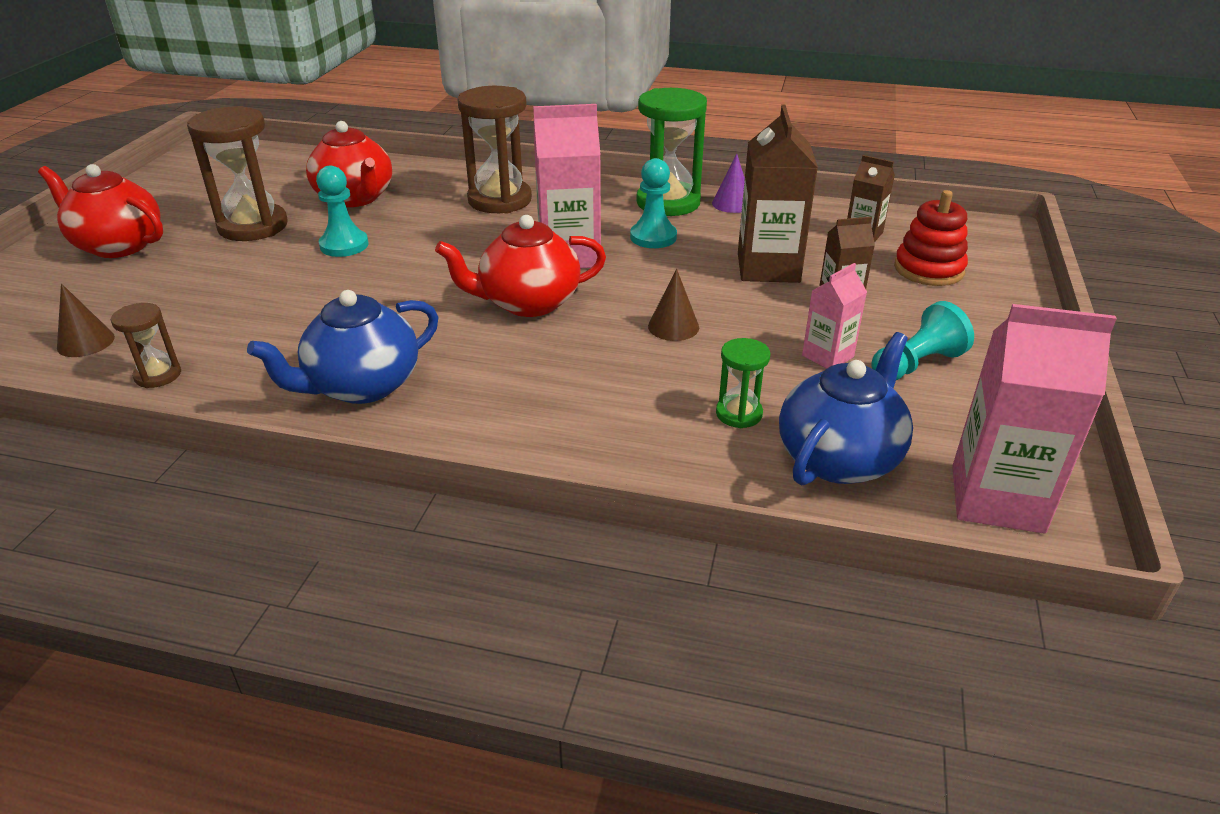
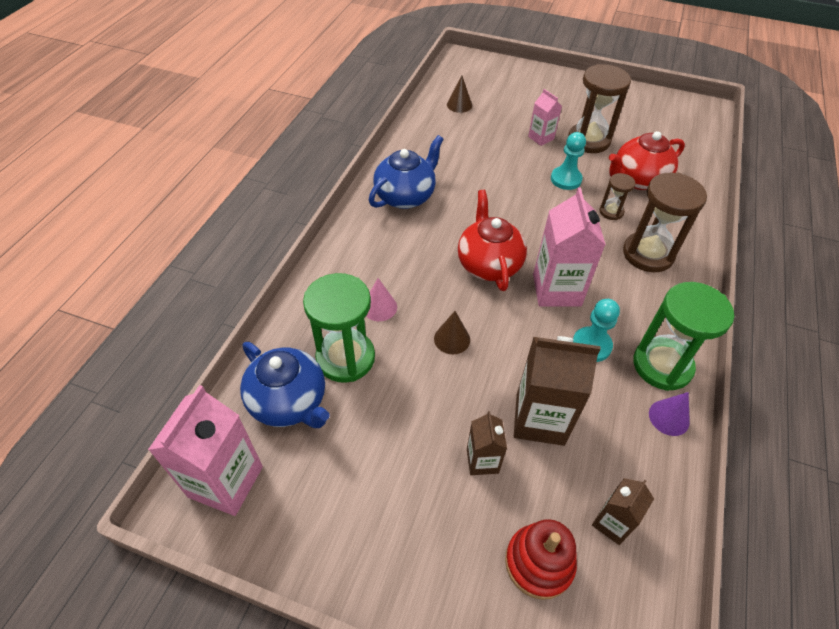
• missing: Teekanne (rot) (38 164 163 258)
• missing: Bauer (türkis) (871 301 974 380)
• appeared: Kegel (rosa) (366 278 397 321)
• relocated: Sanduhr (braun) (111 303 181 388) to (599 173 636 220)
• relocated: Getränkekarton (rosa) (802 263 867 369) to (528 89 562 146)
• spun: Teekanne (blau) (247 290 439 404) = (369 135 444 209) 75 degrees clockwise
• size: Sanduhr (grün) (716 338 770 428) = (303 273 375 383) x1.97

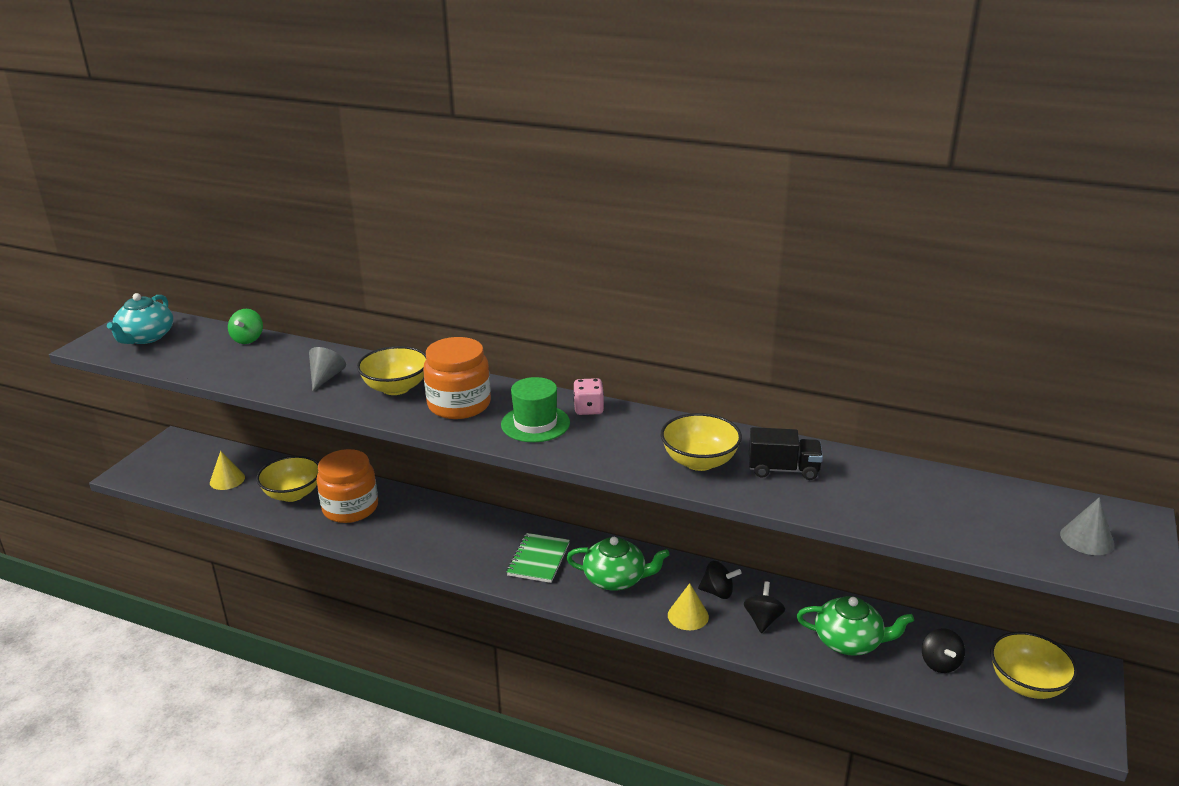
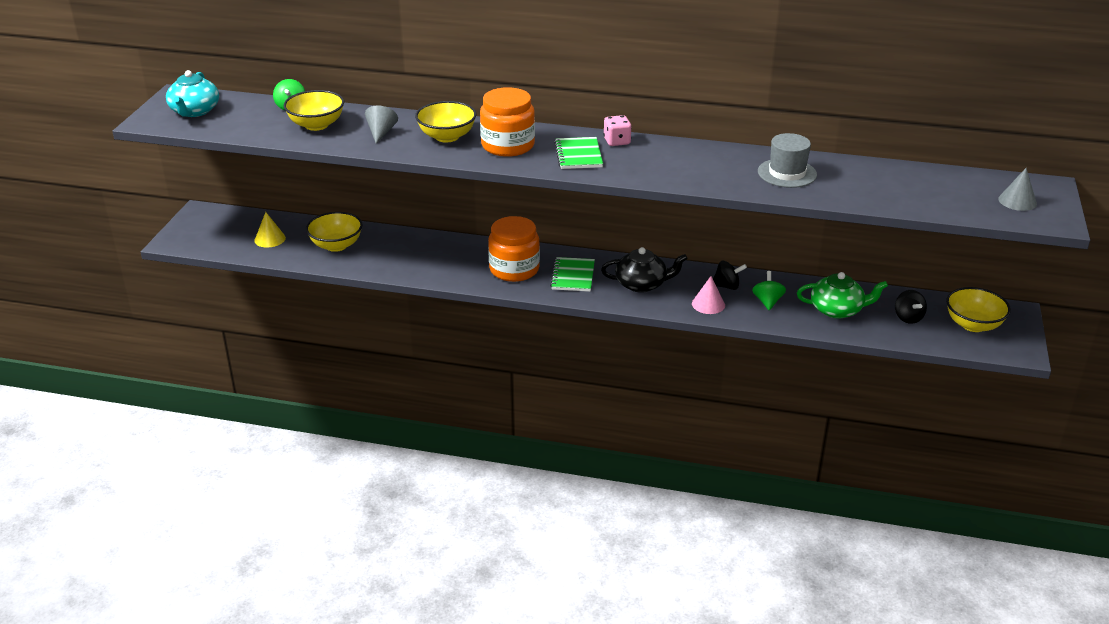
• relocated: Einmachglas (orange) (316 449 378 523) to (488 216 540 282)
• relocated: Schüssel (gelb) (661 413 742 471) to (284 90 344 131)
• exchanged: Hut (grün) (501 377 570 442) to Notizbuch (grün) (554 137 603 169)
• exchanged: Lastwagen (schwarz) (749 427 823 480) to Hut (grau) (758 133 817 188)
• colour: Teekanne (grün) (566 537 669 591) to Teekanne (schwarz) (601 247 688 293)
• colour: Kegel (gelb) (668 583 709 630) to Kegel (rosa) (692 276 725 314)
• colour: Kreisel (schwarz) (744 581 785 633) to Kreisel (grün) (752 271 786 310)

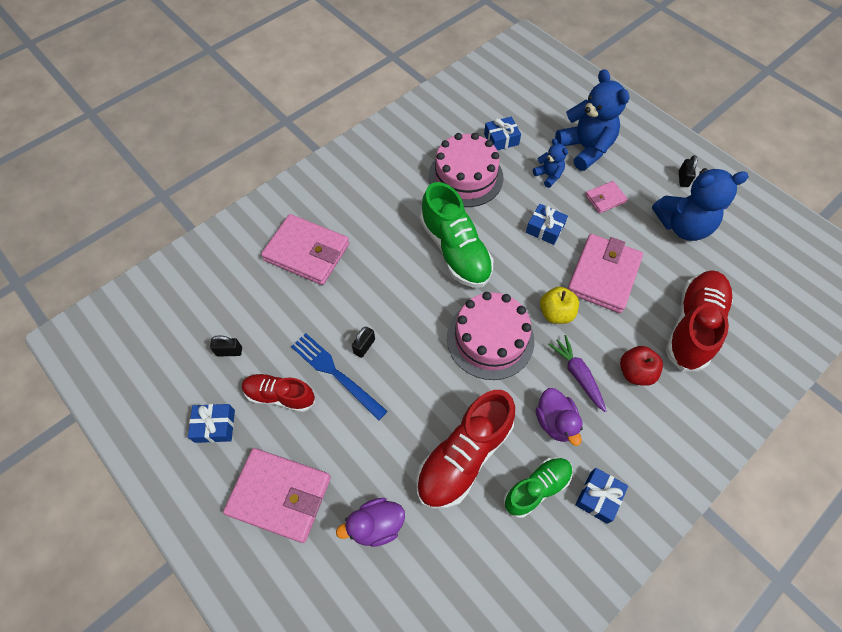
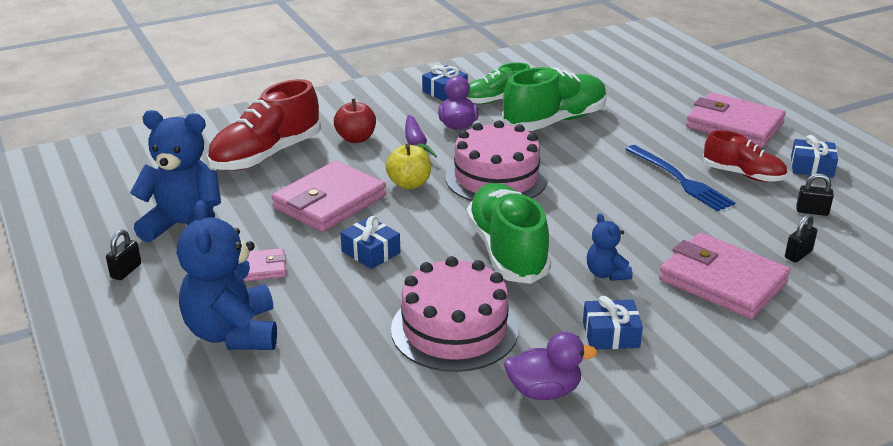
• relocated: Ente (lila) (336 498 405 547) to (504 332 598 400)
• relocated: Vorhängeschloss (schwarz) (352 326 375 358) to (785 214 817 263)
• relocated: Geschenk (blau) (484 116 521 150) to (583 296 643 349)
• relocated: Teddybär (blau) (533 139 568 188) to (587 213 632 281)
• colour: Schuh (rot) (416 390 515 509) to Schuh (grün) (502 67 607 131)

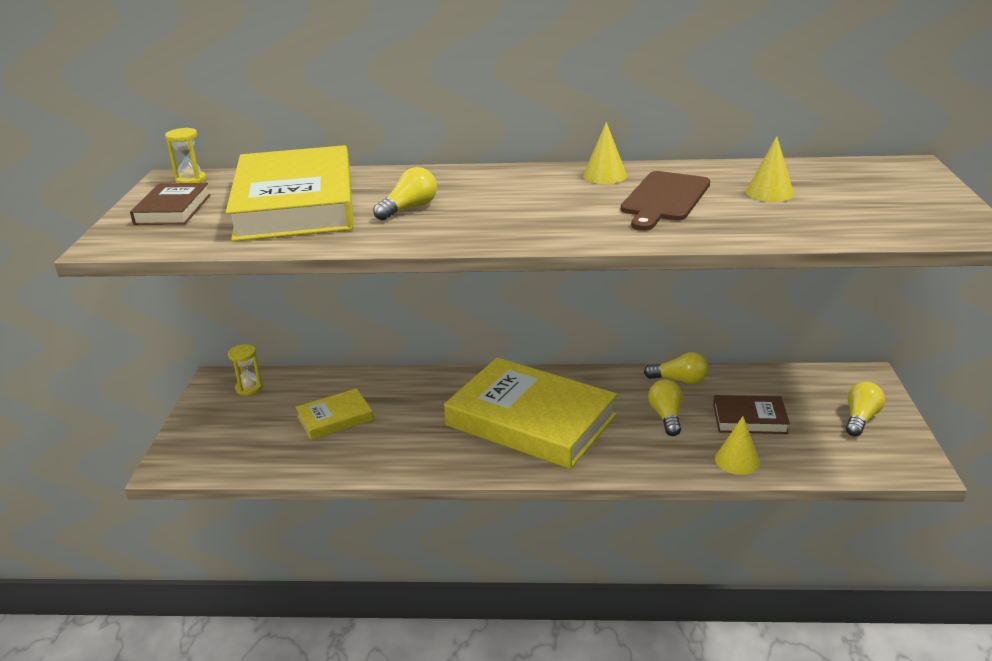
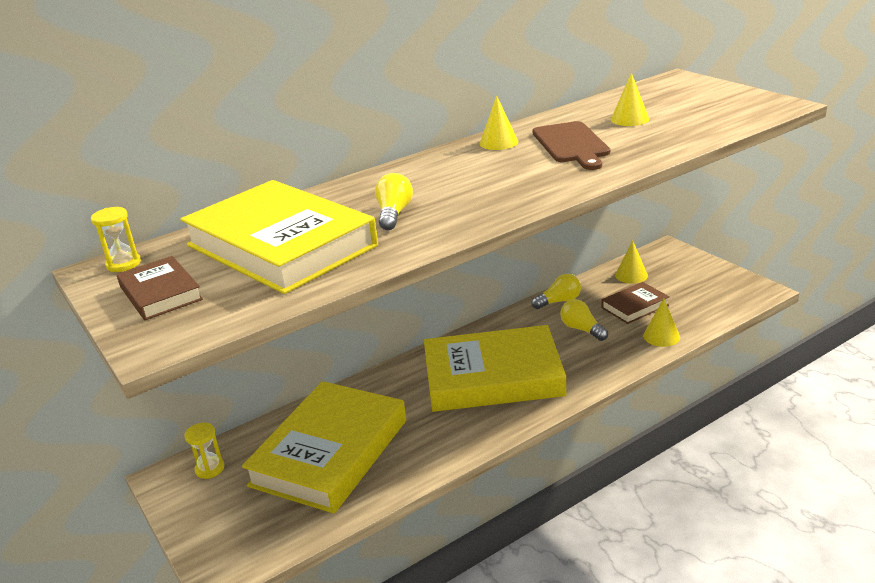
• missing: Glühbirne (gelb) (846 382 885 437)
• appeared: Kegel (gelb) (615 240 648 284)
• size: Buch (gelb) (296 388 374 440) = (242 381 406 514) x2.14

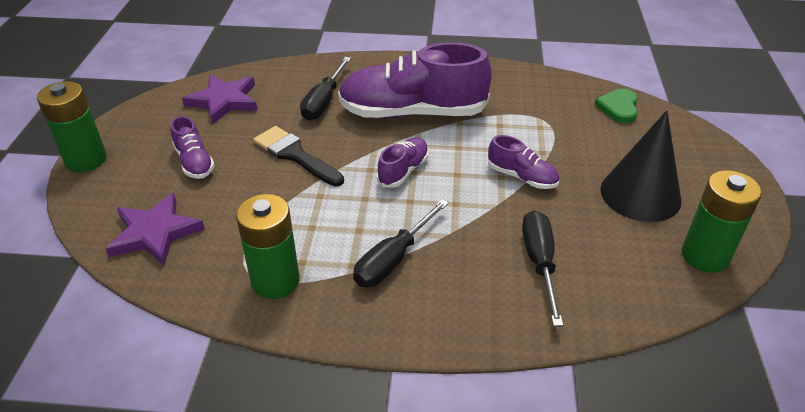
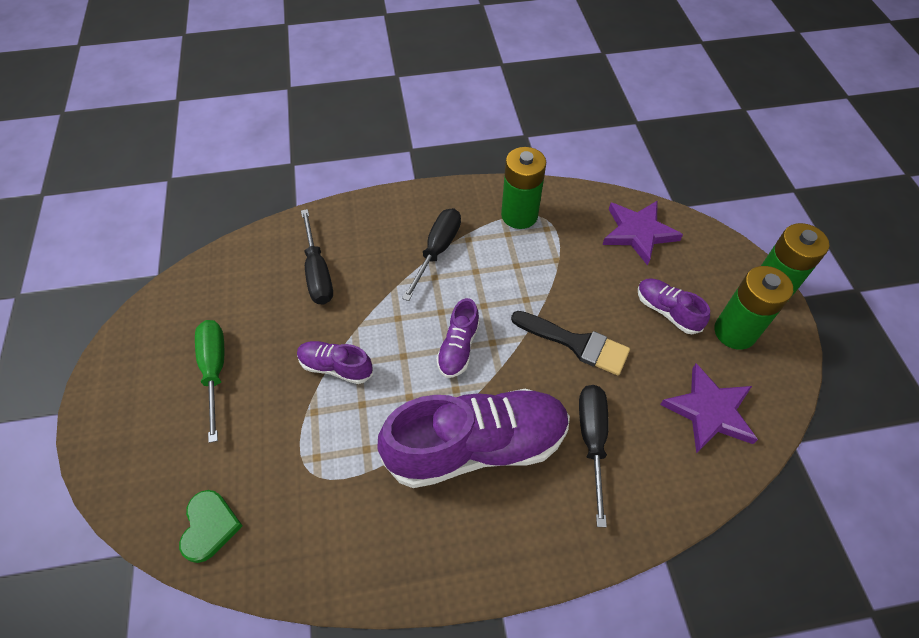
• relocated: Batterie (grün) (682 170 762 272) to (714 266 793 350)
• exchanged: Kegel (schwarz) (600 110 682 222) to Schraubenzieher (grün) (195 320 224 443)

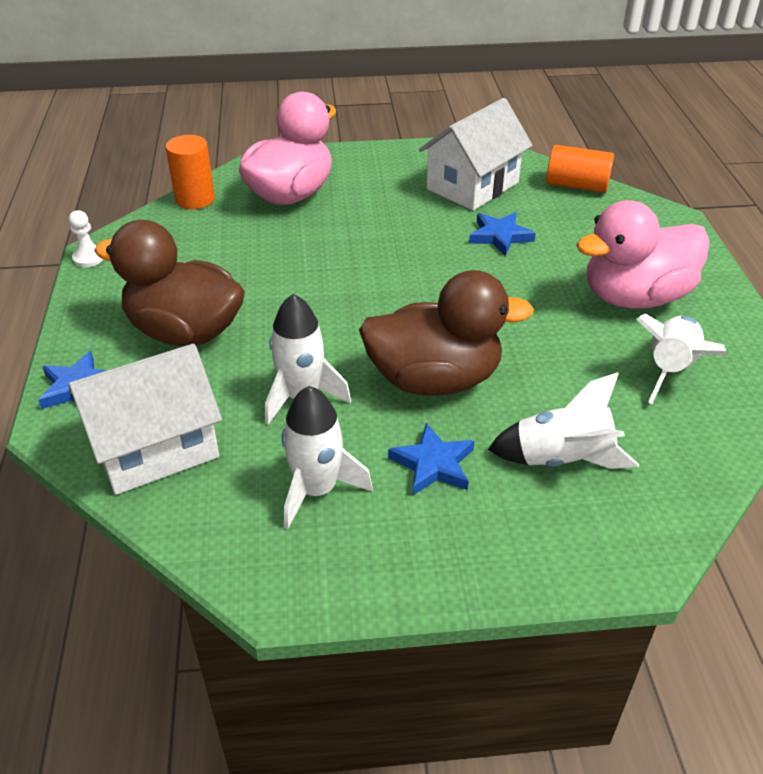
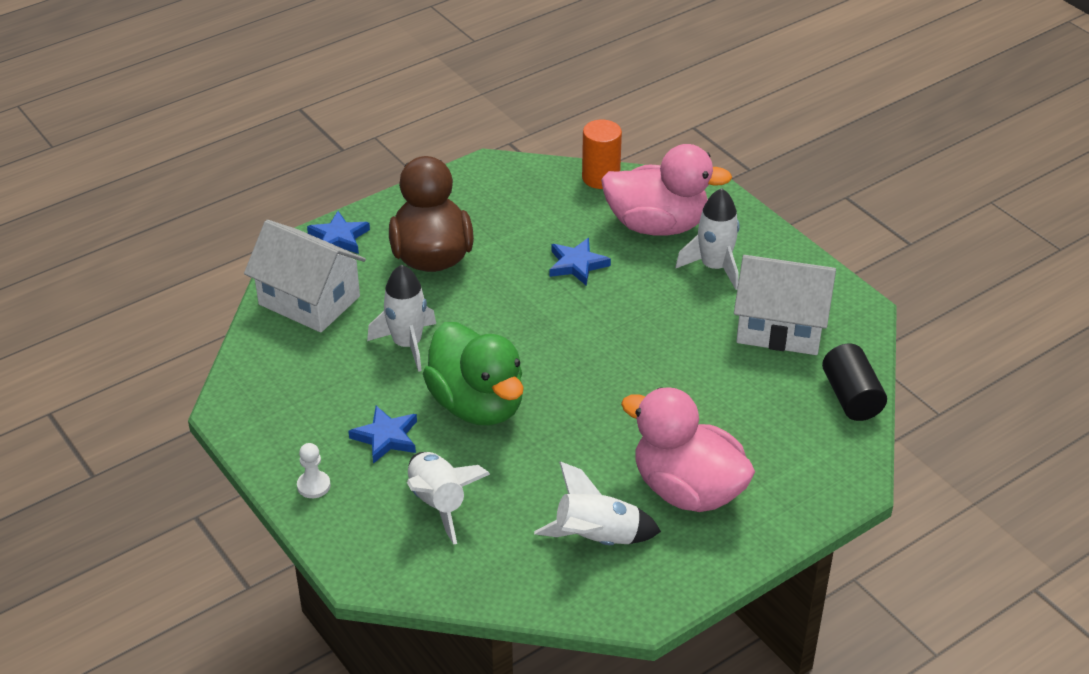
• relocated: Bauer (weiß) (69 210 104 267) to (297 443 331 498)
• relocated: Rakete (weiß) (282 386 373 530) to (675 188 740 290)
• relocated: Stern (blau) (469 212 536 256) to (549 238 611 286)
• colour: Ente (braun) (359 270 534 396) to Ente (grün) (423 322 524 426)
• colour: Vollzylinder (orange) (546 145 614 193) to Vollzylinder (schwarz) (822 344 887 421)

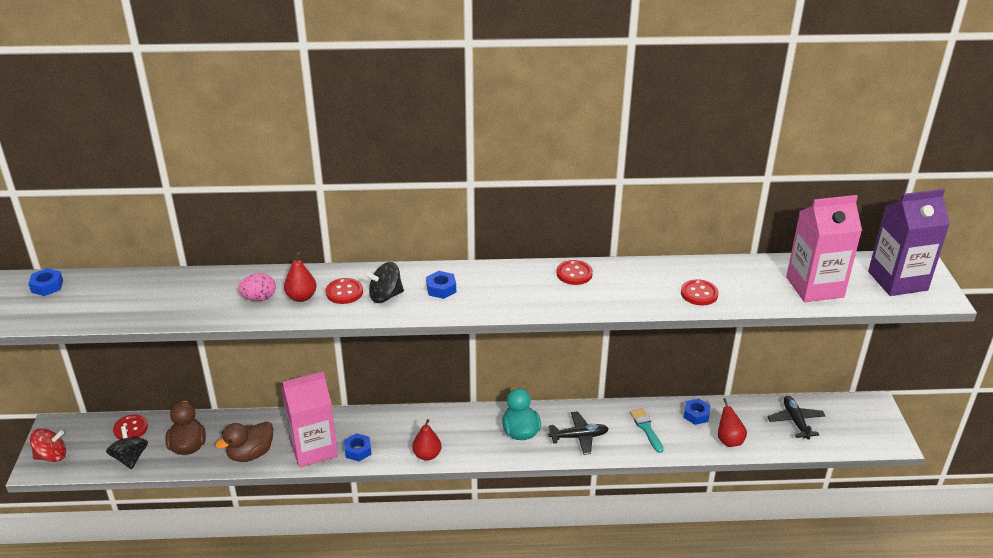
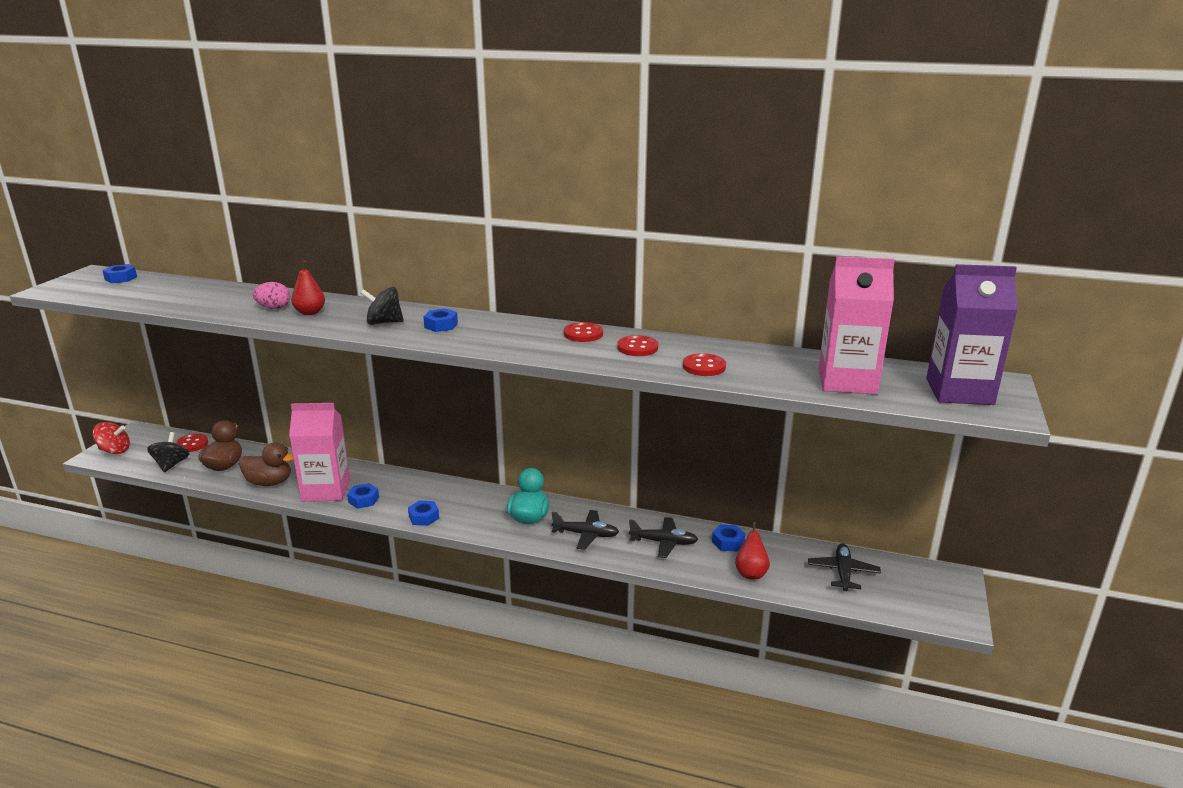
• relocated: Knopf (rot) (326 278 363 304) to (617 335 658 356)
• exchanged: Birne (rot) (412 419 441 461) to Sechskantmutter (blau) (408 500 439 526)
• exchanged: Pinsel (türkis) (630 408 664 453) to Flugzeug (schwarz) (629 517 698 558)
• spun: Ente (braun) (216 421 274 462) = (239 442 294 486) 150 degrees counterclockwise

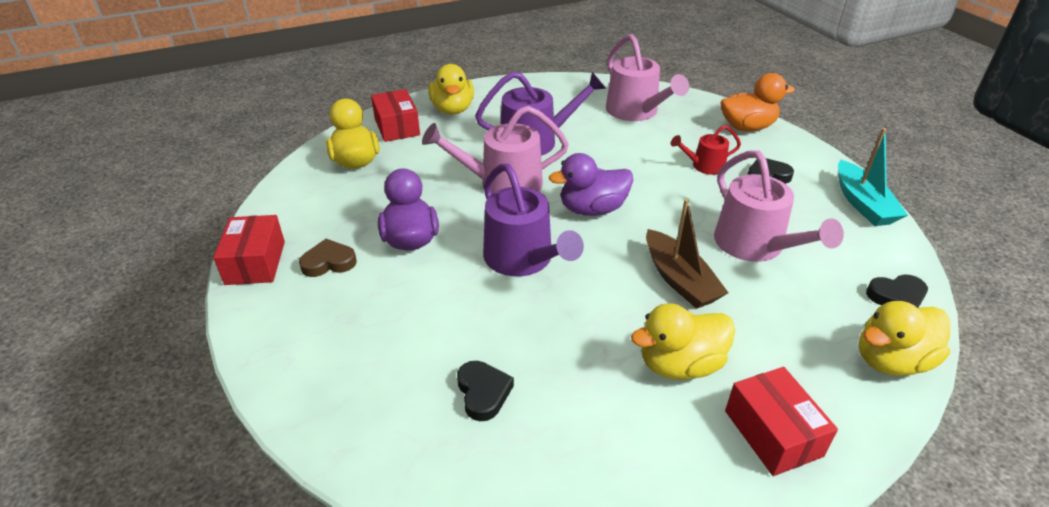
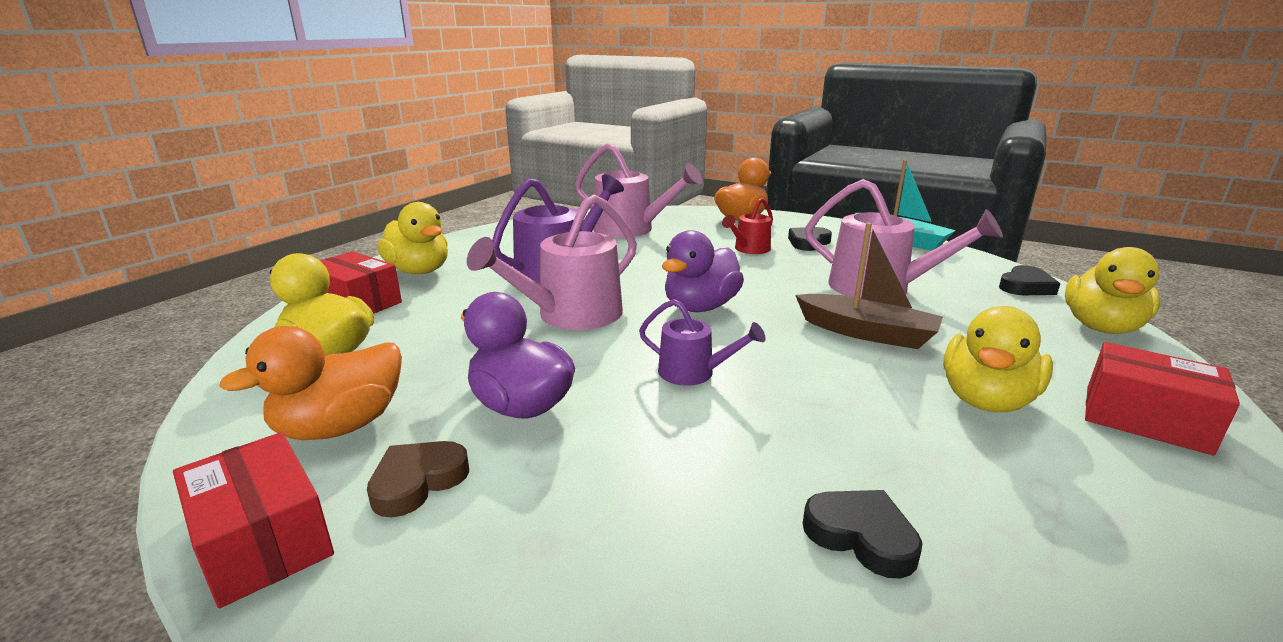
• appeared: Ente (orange) (219 326 402 440)
• size: Gießkanne (lila) (483 163 584 276) = (639 299 765 386) x0.55

